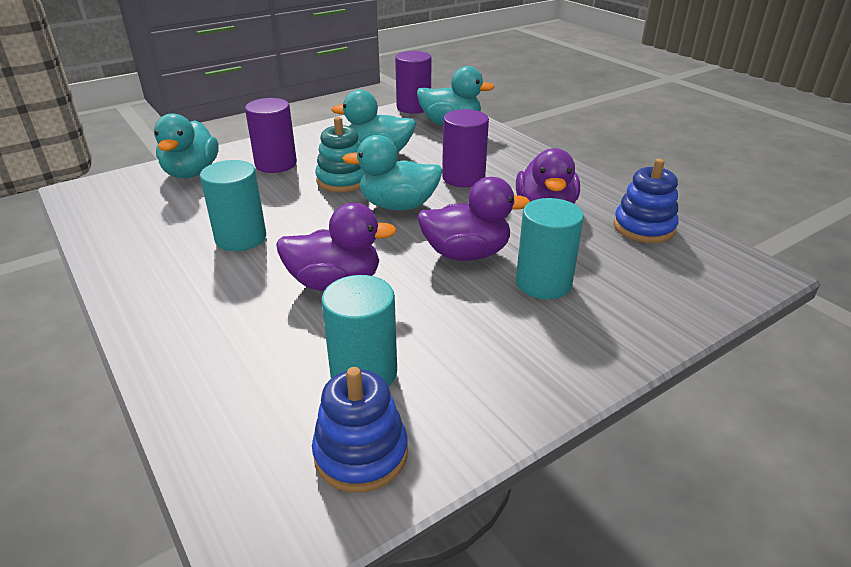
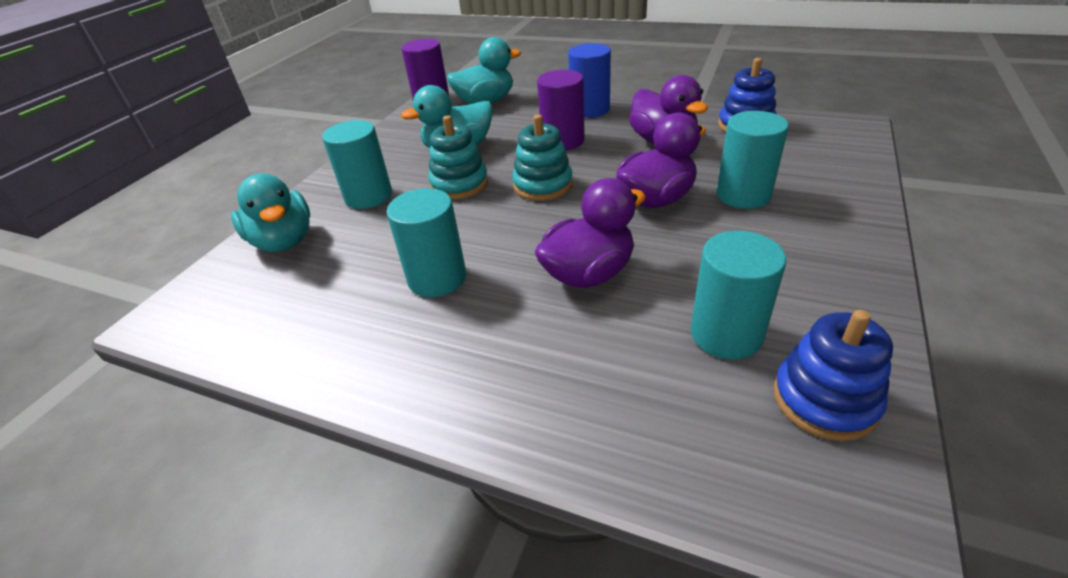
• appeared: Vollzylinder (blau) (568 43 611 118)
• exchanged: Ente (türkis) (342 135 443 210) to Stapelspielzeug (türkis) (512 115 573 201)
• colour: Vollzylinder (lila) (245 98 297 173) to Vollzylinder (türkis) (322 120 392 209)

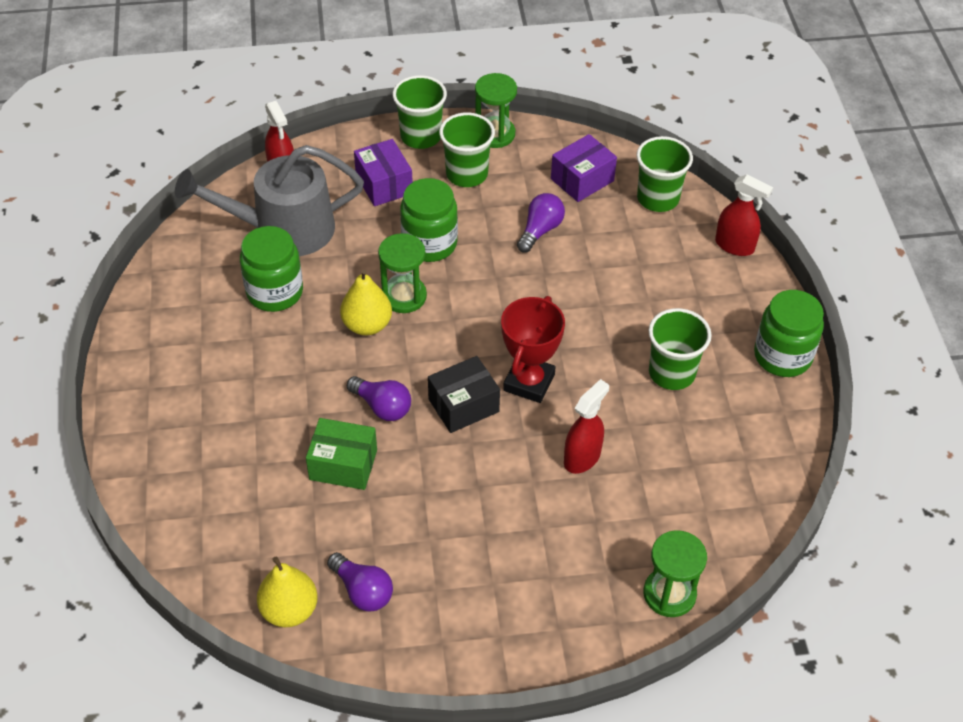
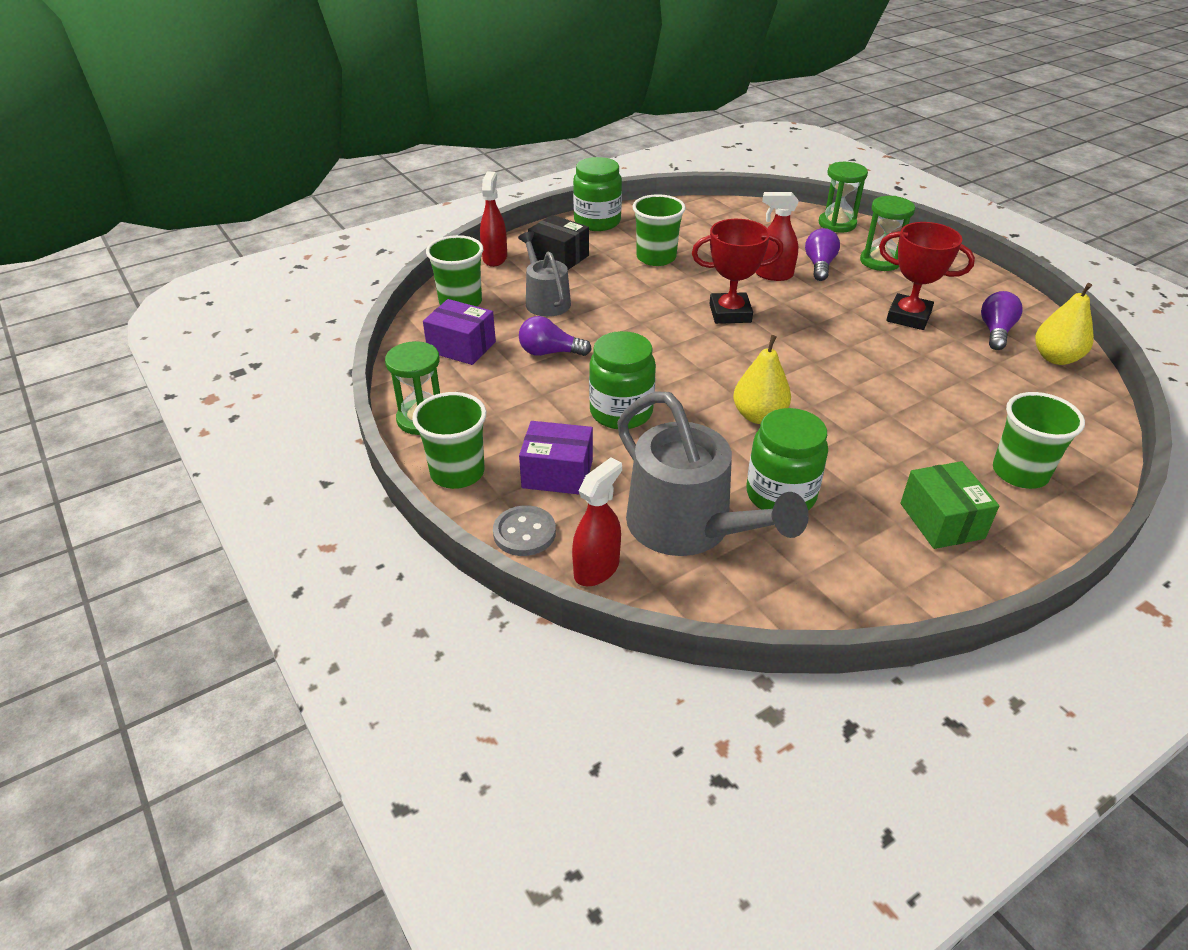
• appeared: Knopf (grau) (493 505 556 556)
• appeared: Gießkanne (grau) (518 232 571 317)
• appeared: Pokal (rot) (879 222 975 330)
• relocated: Schachtel (grün) (306 418 377 490) to (900 461 999 549)
• relocated: Glühbirne (lila) (347 376 411 421) to (805 228 840 281)
• relocated: Sanduhr (grün) (378 233 427 313) to (860 196 915 271)
• relocated: Schachtel (schwarz) (428 356 500 433) to (528 215 589 270)
• relocated: Becher (grün) (439 112 495 187) to (993 392 1085 489)
• spun: Schachtel (lila) (354 139 413 206) = (519 421 593 495) 60 degrees clockwise

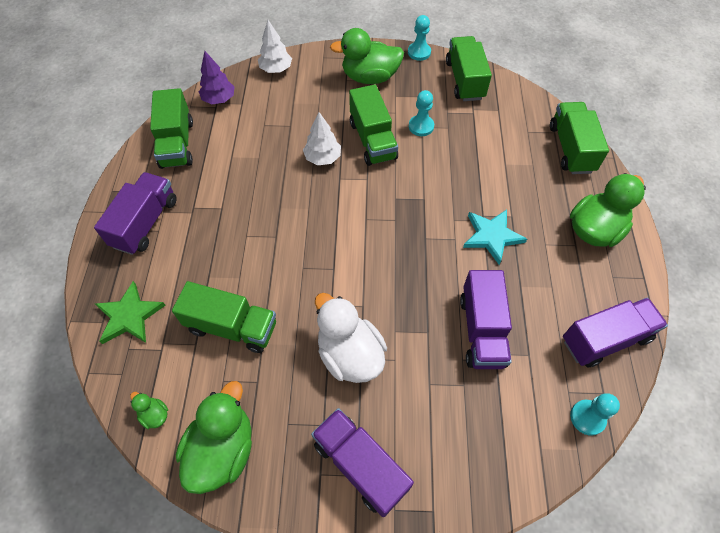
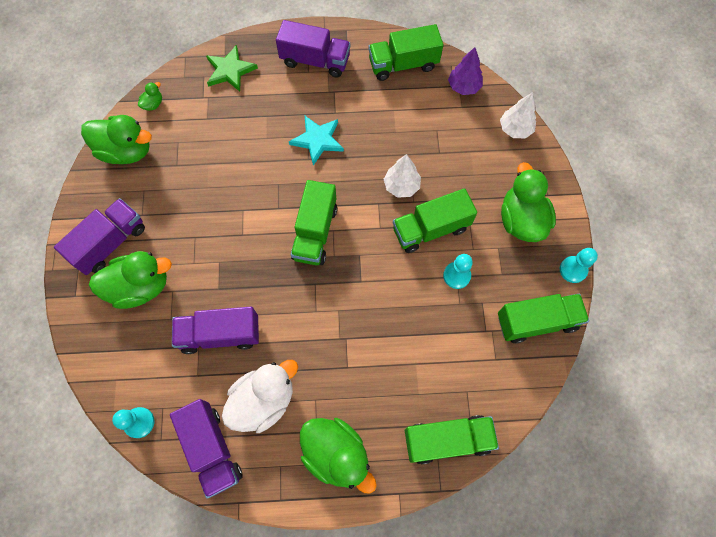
• appeared: Ente (grün) (89 251 172 309)
• relocated: Lastwagen (grün) (172 281 276 353) to (291 180 337 265)
• relocated: Ente (weiß) (315 293 387 383) to (222 360 298 433)
• relocated: Stern (türkis) (463 209 527 265) to (289 116 344 165)

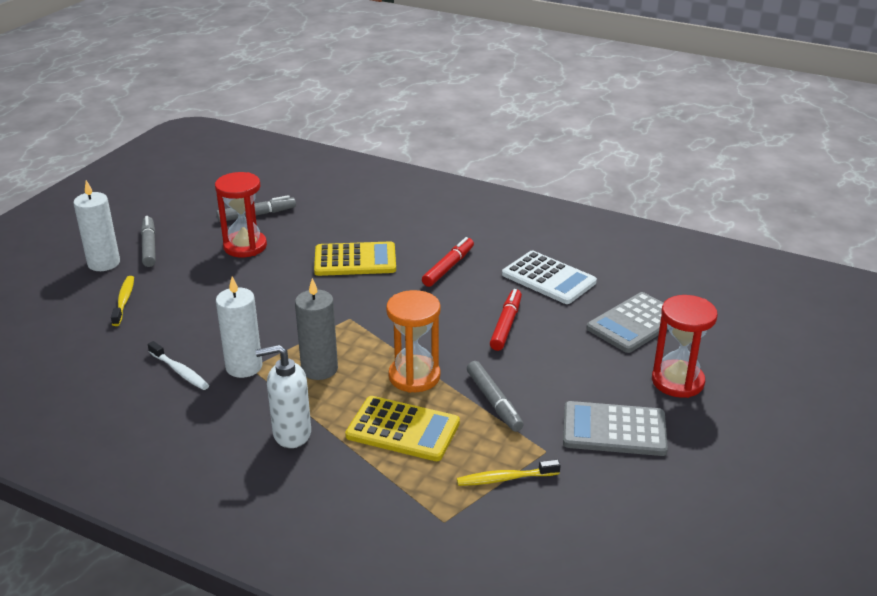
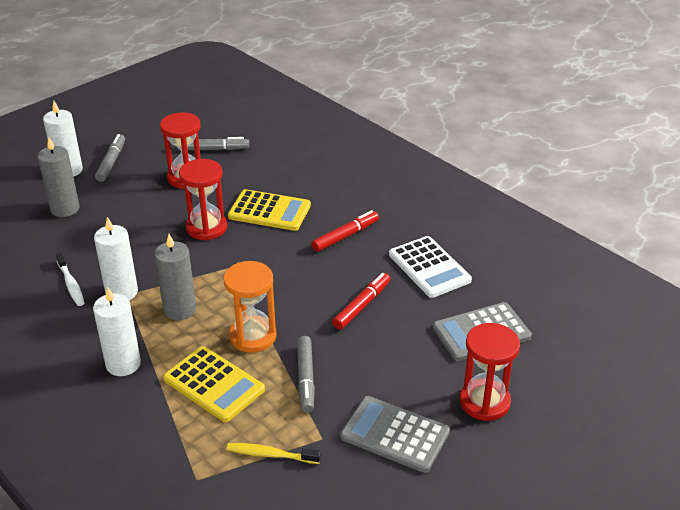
• appeared: Sanduhr (rot) (179 159 227 240)
• exchanged: Zahnbürste (gelb) (111 276 134 326) to Kerze (grau) (37 137 80 217)
• exchanged: Seifenspender (weiß) (255 345 311 448) to Kerze (weiß) (93 286 141 376)

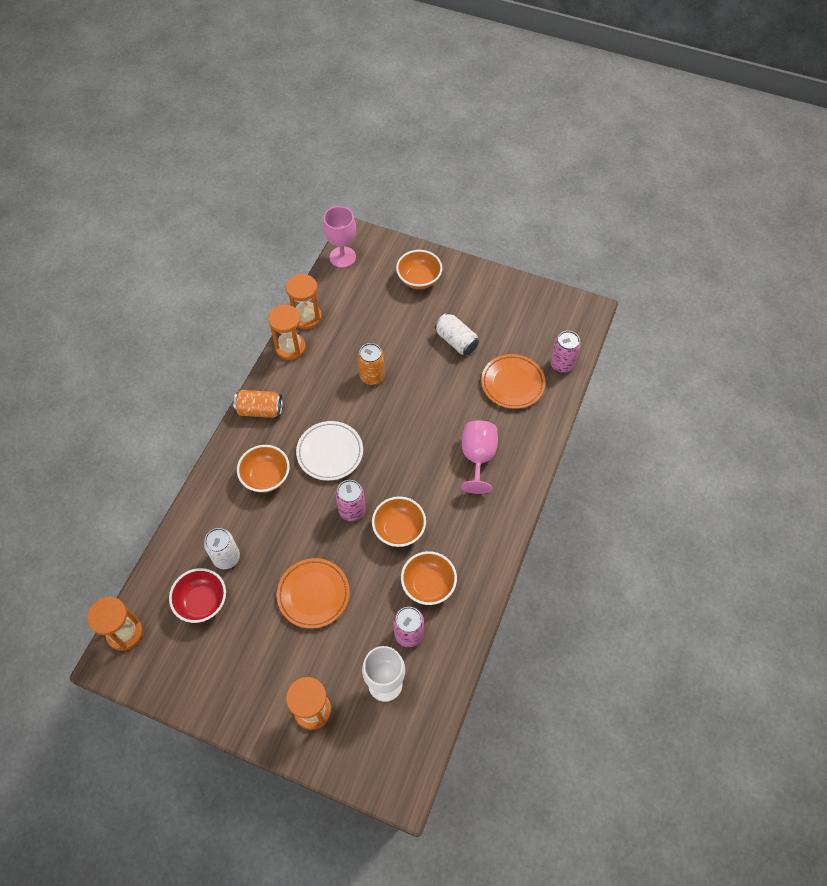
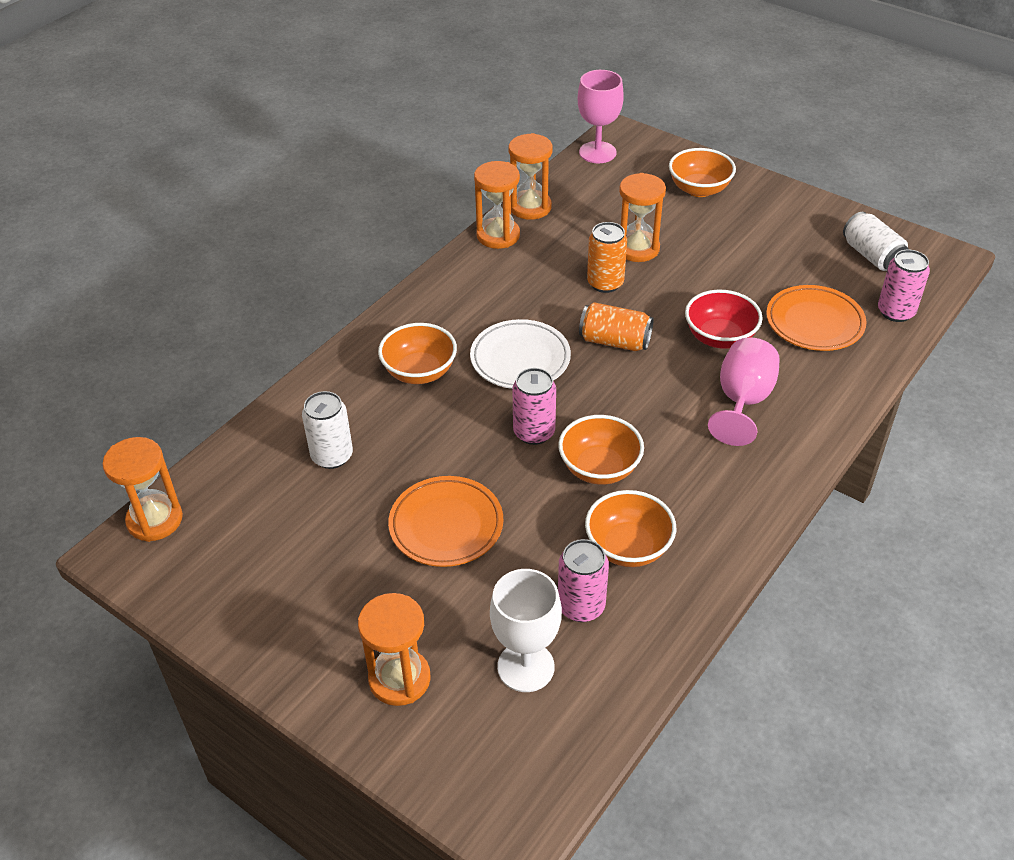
• appeared: Sanduhr (orange) (619 173 666 262)
• relocated: Schüssel (rot) (169 568 226 623) to (685 290 763 349)
• relocated: Dose (orange) (234 390 283 418) to (579 302 654 351)
• relocated: Dose (weiß) (435 313 479 355) to (843 212 909 271)

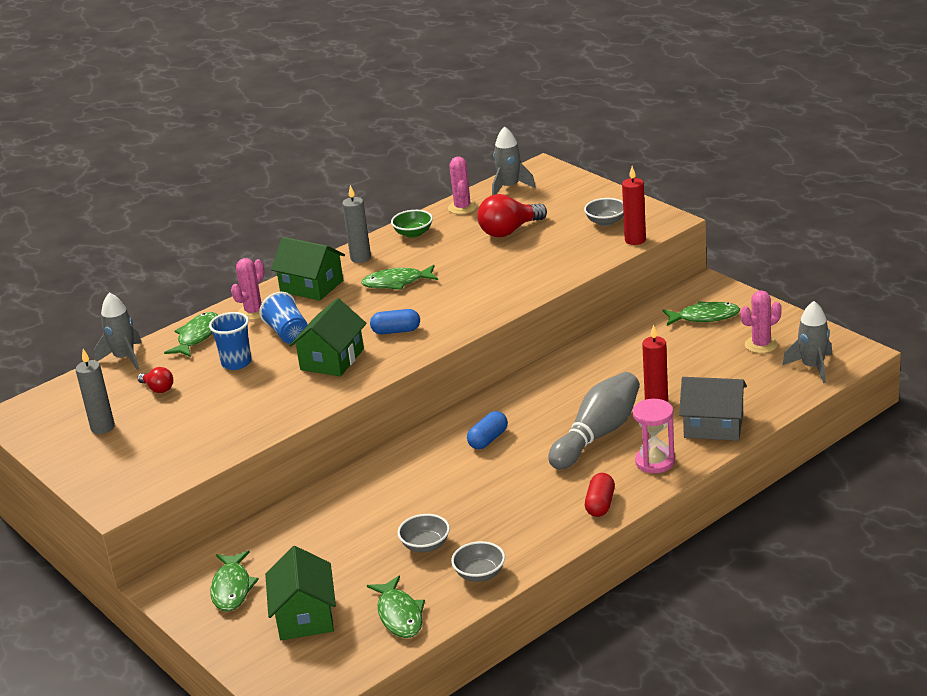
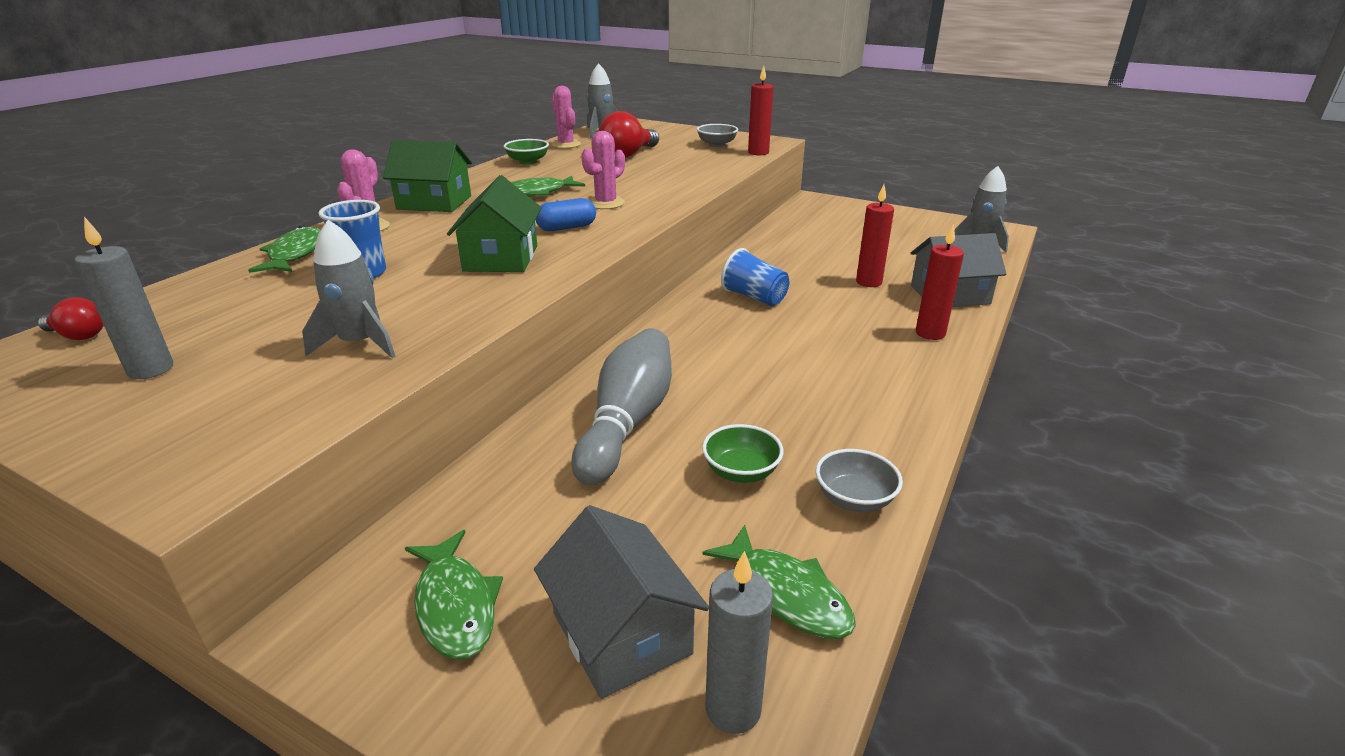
• missing: Kapsel (blau) (467 411 508 449)
• missing: Kapsel (rot) (585 473 615 517)
• missing: Fisch (grün) (663 301 740 326)
• relocated: Rakete (grau) (94 292 142 370) to (302 220 395 358)
• relocated: Glühbirne (rot) (137 367 173 393) to (38 297 104 340)
• relocated: Becher (blau) (259 292 308 344) to (721 248 790 306)
• relocated: Kerze (grau) (342 185 371 263) to (705 551 773 734)
• relocated: Bowlingkegel (grau) (548 372 640 469) to (571 328 672 485)
• relocated: Kaktus (rosa) (741 290 782 353) to (581 131 625 209)
• exchanged: Sanduhr (rosa) (633 399 675 473) to Kerze (rot) (916 225 964 340)
• colour: Haus (grün) (265 546 336 640) to Haus (grau) (534 505 709 699)
• colour: Schüssel (grau) (397 514 450 552) to Schüssel (grün) (702 424 784 483)

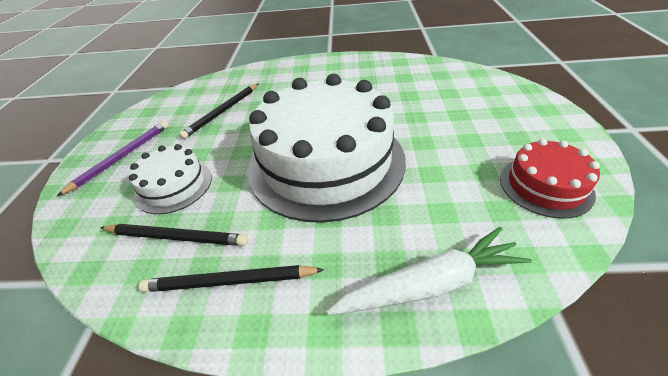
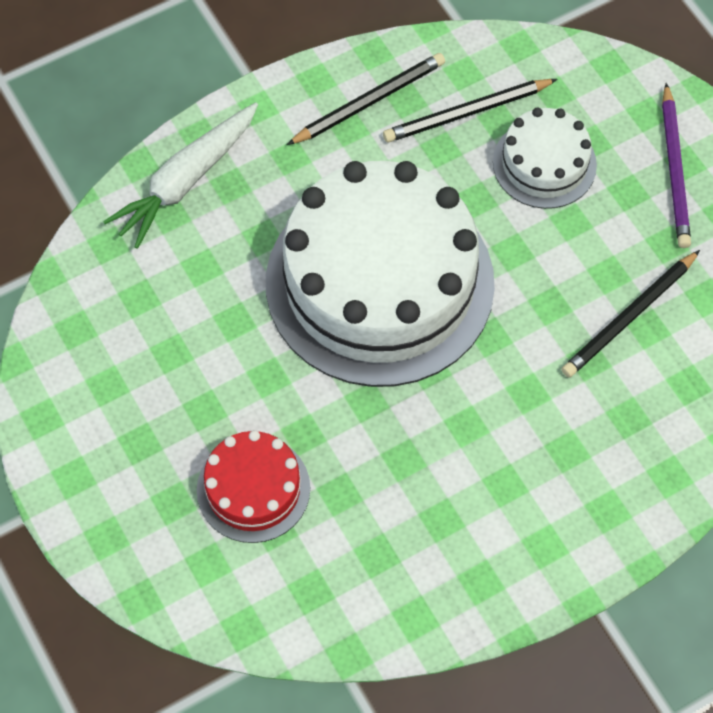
• relocated: Kuchen (rot) (500 139 600 219) to (197 430 310 543)
• spun: Bleistift (schwarz) (179 83 259 139) = (562 250 700 378) 135 degrees counterclockwise

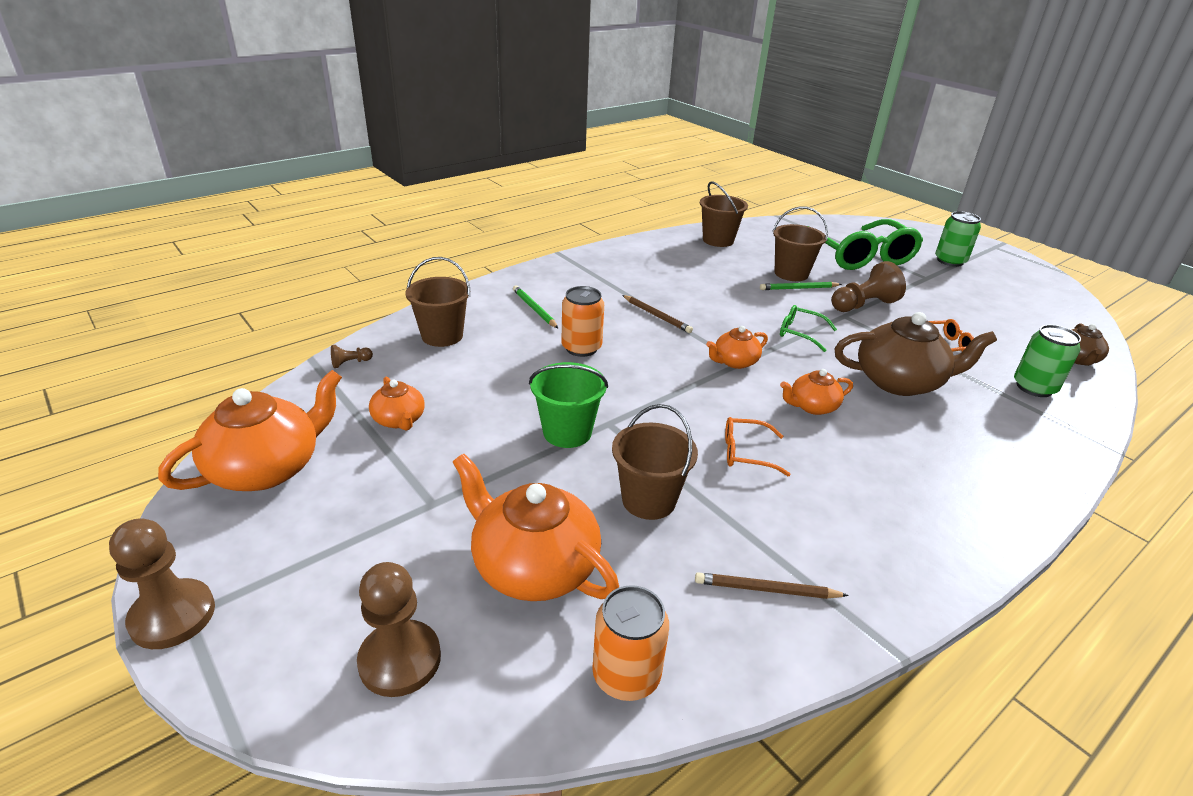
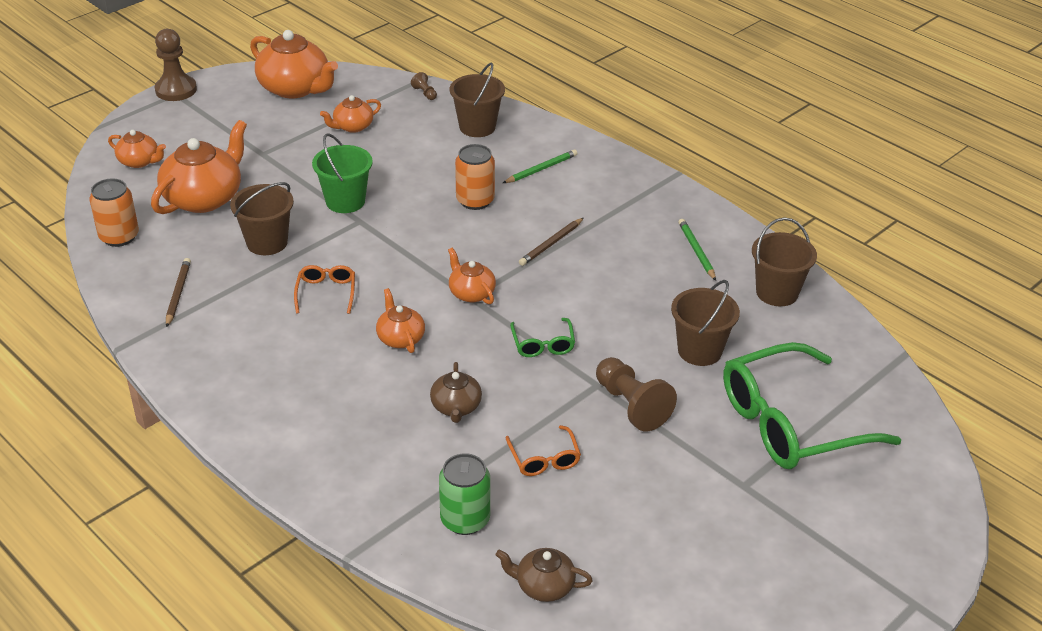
• missing: Dose (grün) (935 211 981 267)
• relocated: Bleistift (grün) (760 282 842 290) to (678 219 716 281)
• exchanged: Bauer (braun) (357 562 441 697) to Teekanne (orange) (108 130 166 168)
• spun: Brille (grün) (780 305 837 352) = (510 318 575 357) 150 degrees clockwise
• size: Teekanne (braun) (834 312 997 396) = (430 362 482 423) x0.54

